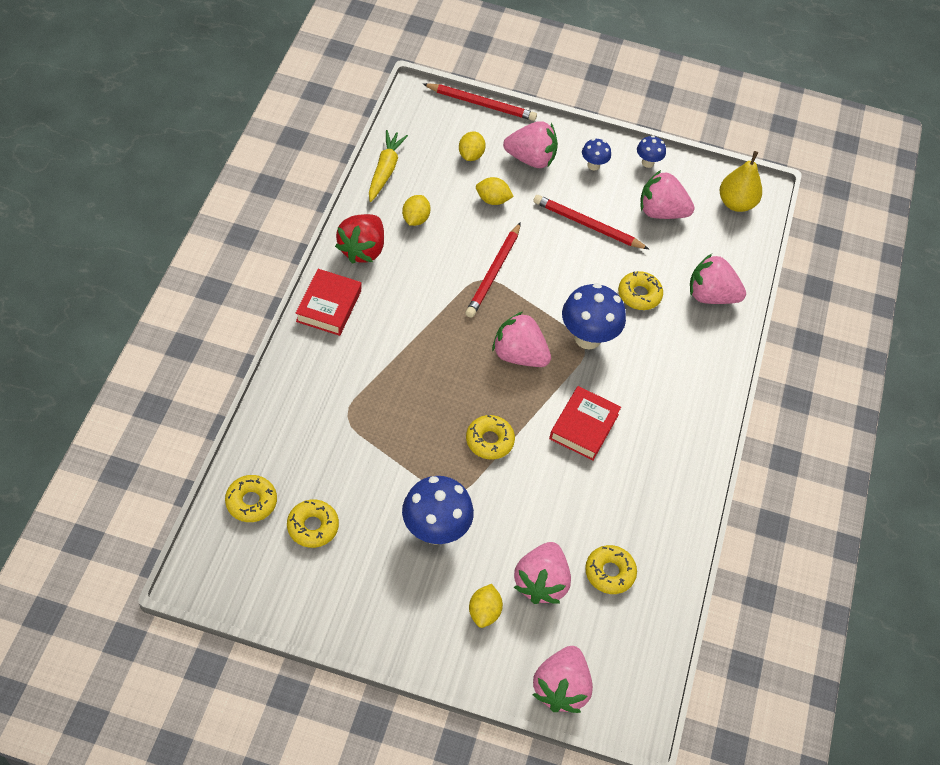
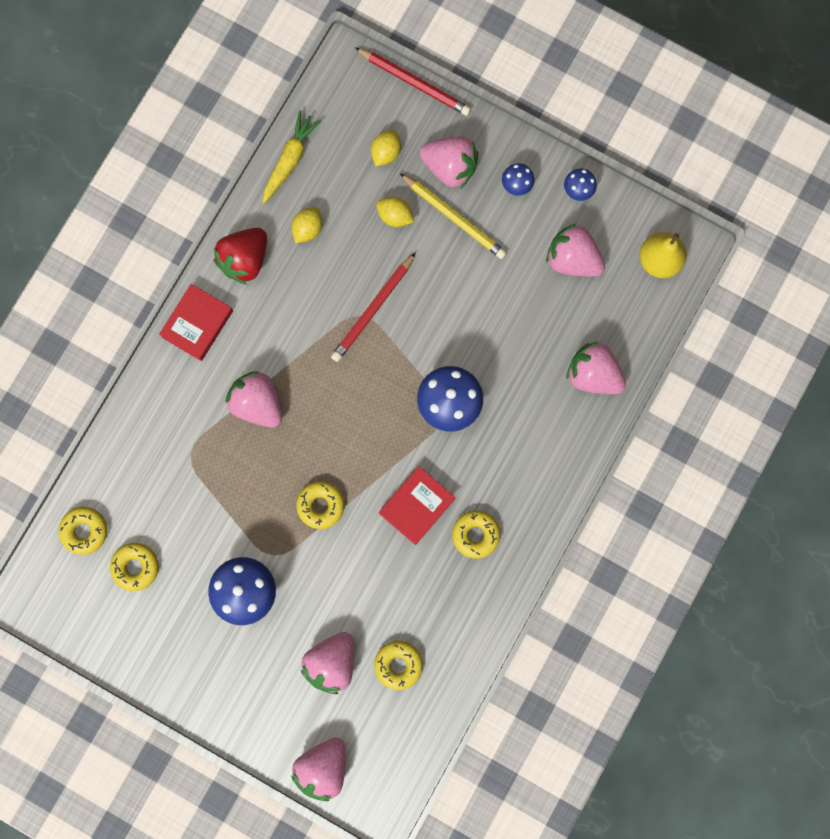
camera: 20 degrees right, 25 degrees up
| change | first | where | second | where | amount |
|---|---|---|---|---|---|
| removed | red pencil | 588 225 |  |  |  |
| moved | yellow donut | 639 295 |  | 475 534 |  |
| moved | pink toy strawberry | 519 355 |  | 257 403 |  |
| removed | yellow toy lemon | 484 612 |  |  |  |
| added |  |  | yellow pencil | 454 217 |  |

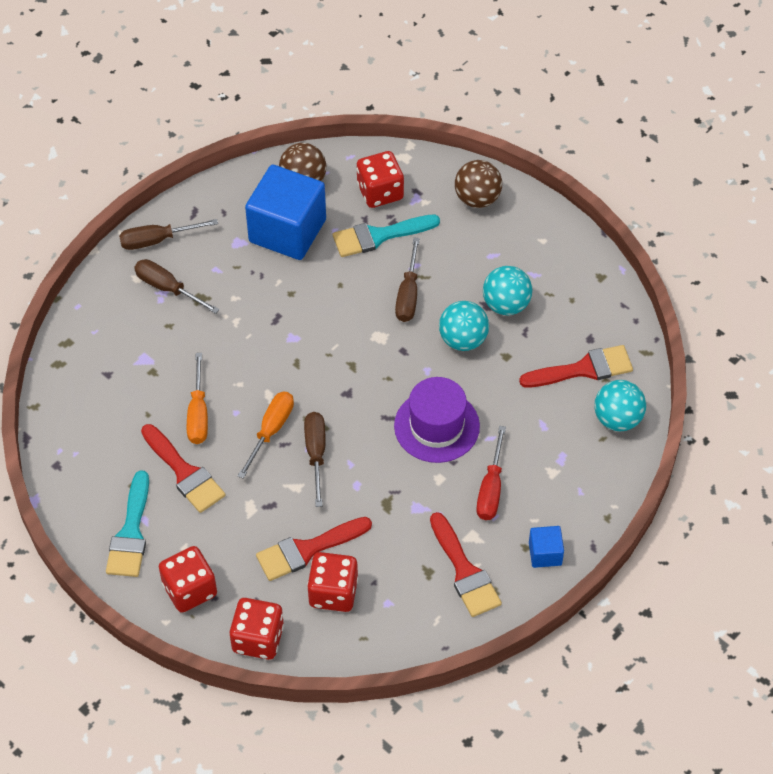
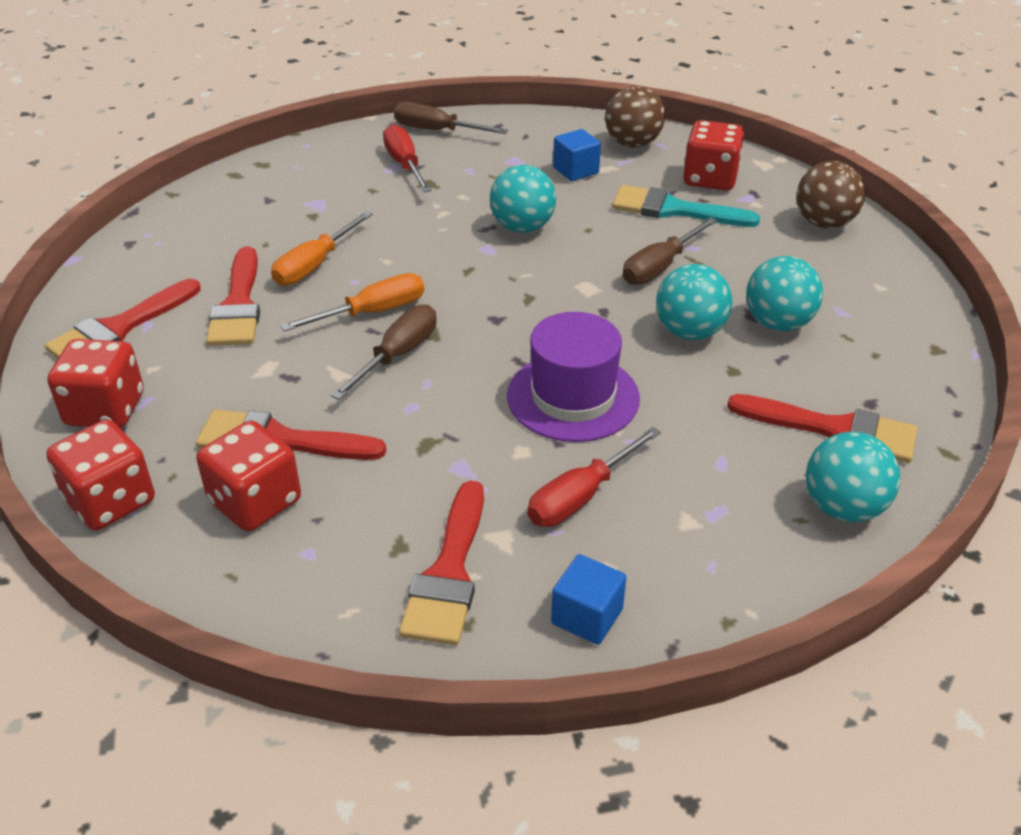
camera: 35 degrees right, 15 degrees down
| change | first | where | second | where | amount |
|---|---|---|---|---|---|
| resized | royal blue block | 287 231 |  | 576 170 | x0.45 |
| recoloured | brown flat screwdriver | 167 288 | red flat screwdriver | 405 165 |  |
| recoloured | turquoise brush | 131 533 | red brush | 119 328 |  |
| added |  |  | turquoise play ball | 522 227 |  |

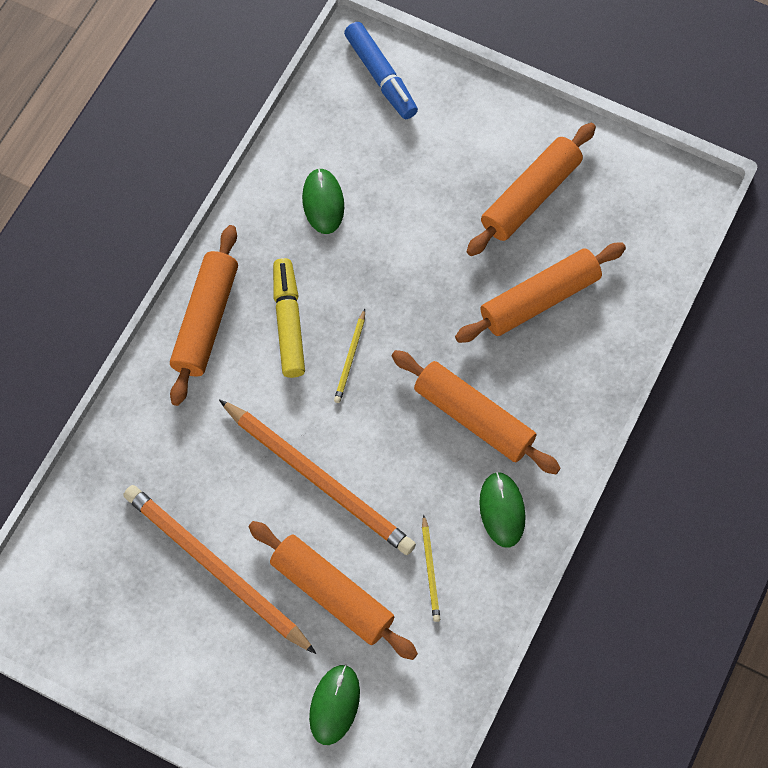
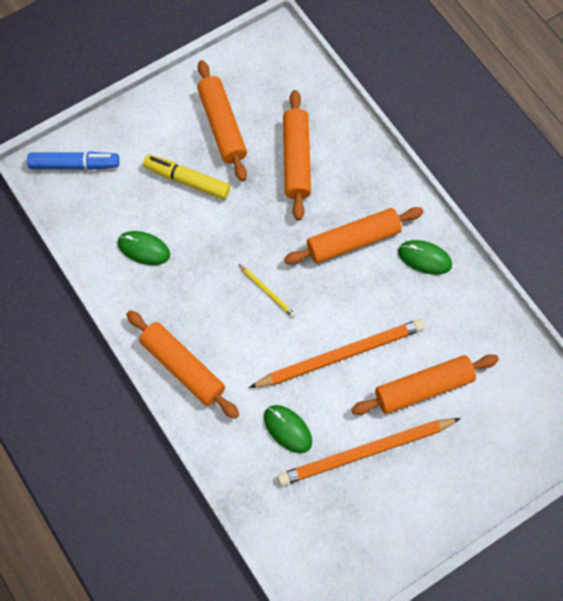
camera: 60 degrees left, 0 degrees up
| change | first | where | second | where | amount |
|---|---|---|---|---|---|
| moved | yellow felt pen | 289 322 |  | 187 180 |  |
| removed | yellow pencil | 430 570 |  |  |  |
| moved | leaf-green computer mouse | 334 705 |  | 287 429 |  |

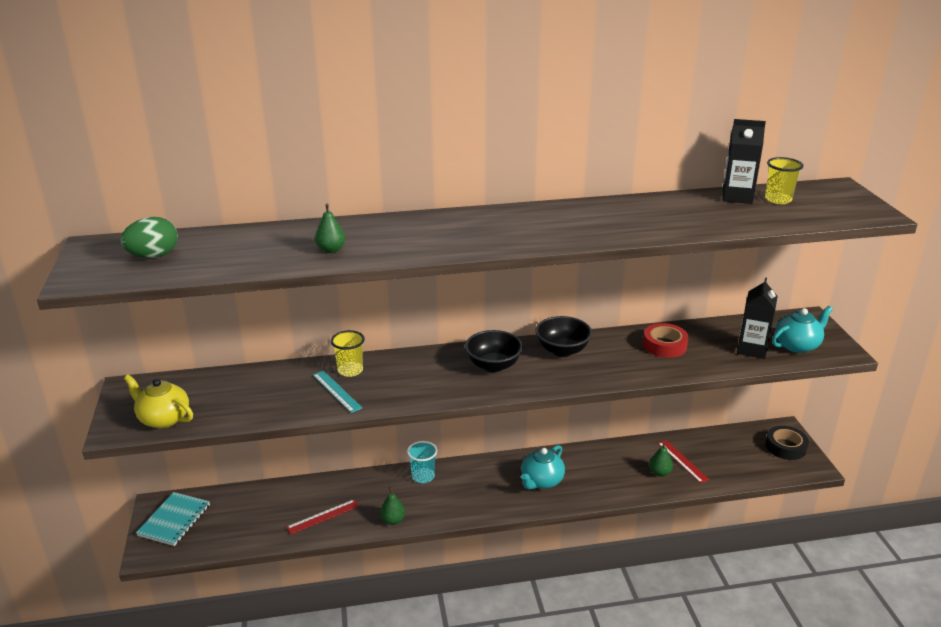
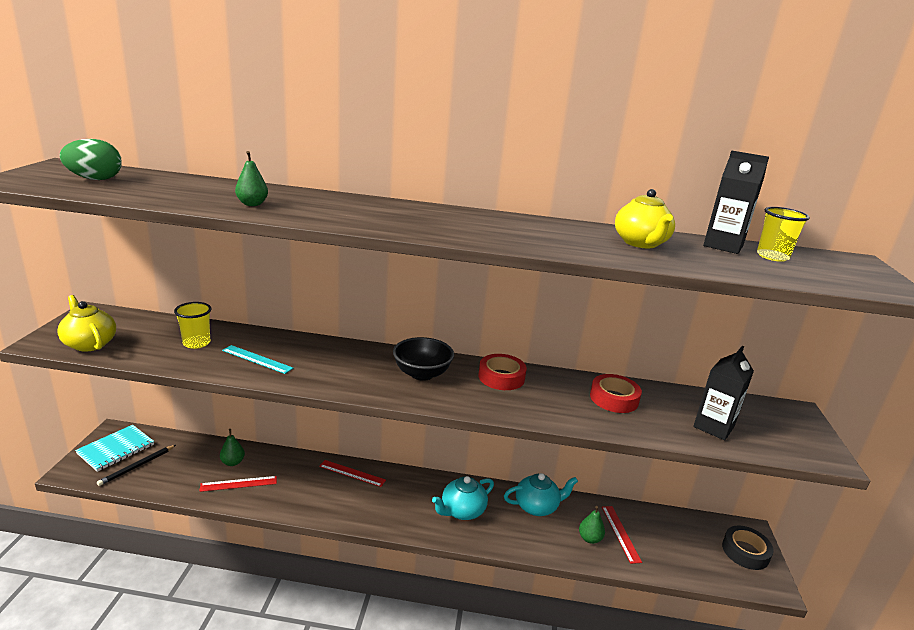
camera: 15 degrees right, 5 degrees down
| change | first | where | second | where | amount |
|---|---|---|---|---|---|
| moved | turquoise tea pot | 797 345 |  | 537 506 |  |
| replaced | black deep dish | 562 350 | red tape | 501 377 |  |
| moved | yellow cup | 350 370 |  | 196 343 |  |
| turned | turquoise straightedge | 337 391 |  | 257 359 | 45 degrees counterclockwise |
| replaced | turquoise cup | 423 476 | red straightedge | 352 473 |  |
| moved | leaf-green toy pear | 393 520 |  | 233 462 |  |
| added |  |  | yellow tea pot | 641 243 |  |
| added |  |  | black pencil | 137 466 |  |

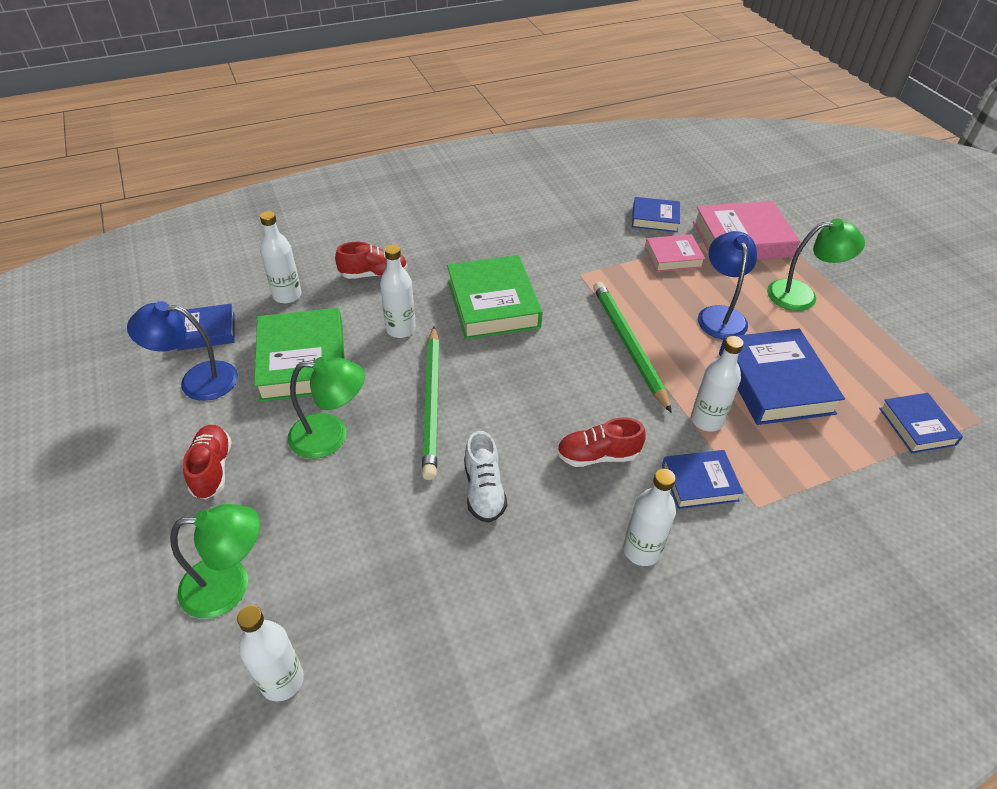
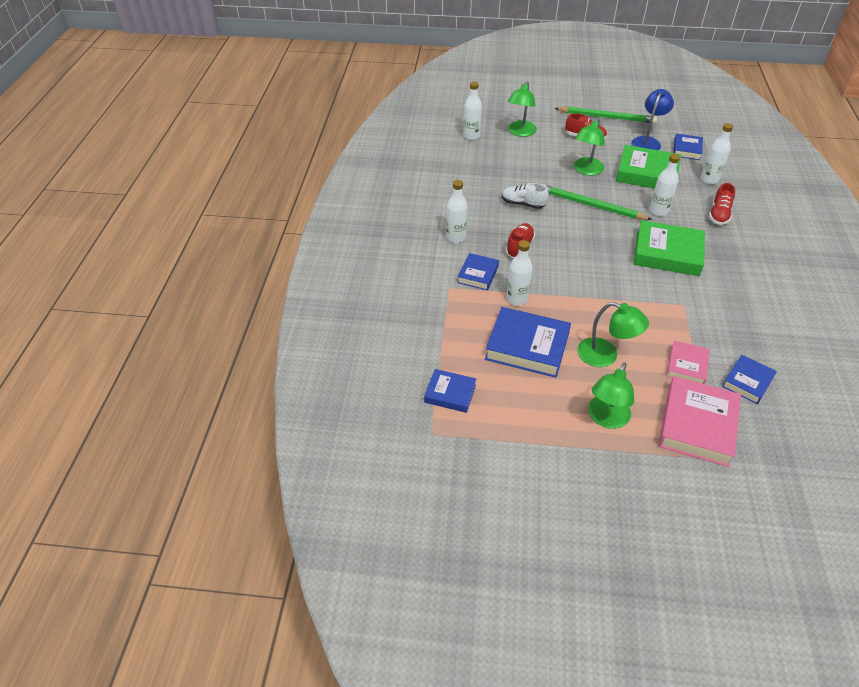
camera: 120 degrees right, 0 degrees up
| change | first | where | second | where | amount |
|---|---|---|---|---|---|
| recoloured | royal blue lamp | 720 315 | leaf-green lamp | 605 356 |  |
| moved | leaf-green pencil | 628 345 |  | 606 117 |  |

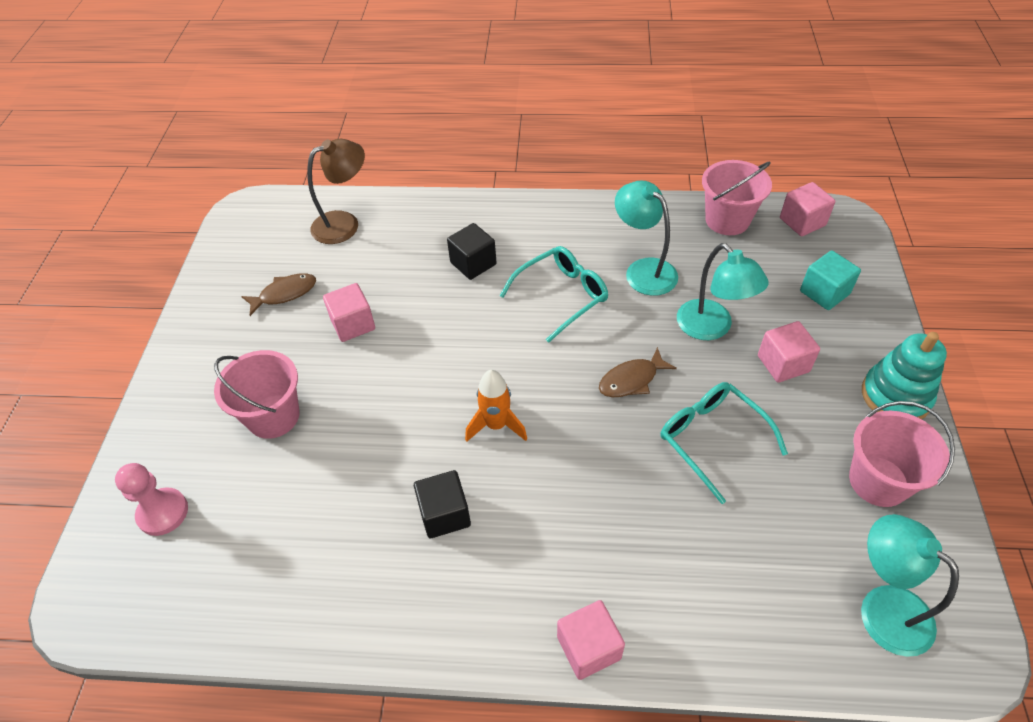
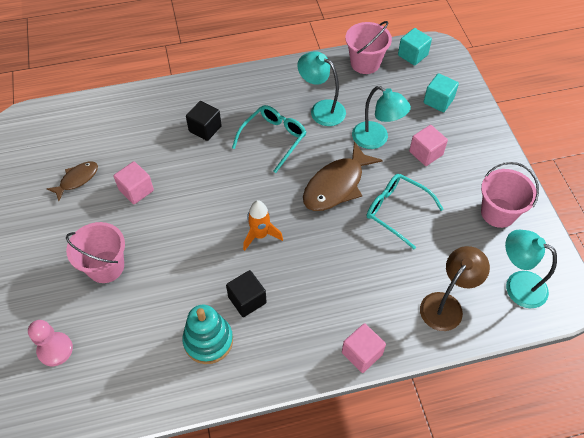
camera: 20 degrees left, 5 degrees up
| change | first | where | second | where | amount |
|---|---|---|---|---|---|
| moved | brown lamp | 344 223 |  | 446 305 |  |
| recoloured | pink block | 802 222 | turquoise block | 412 55 |  |
| moved | turquoise ring stacker | 895 396 |  | 208 341 |  |
| resized | brown toy fish | 631 380 |  | 336 185 | x1.77 |

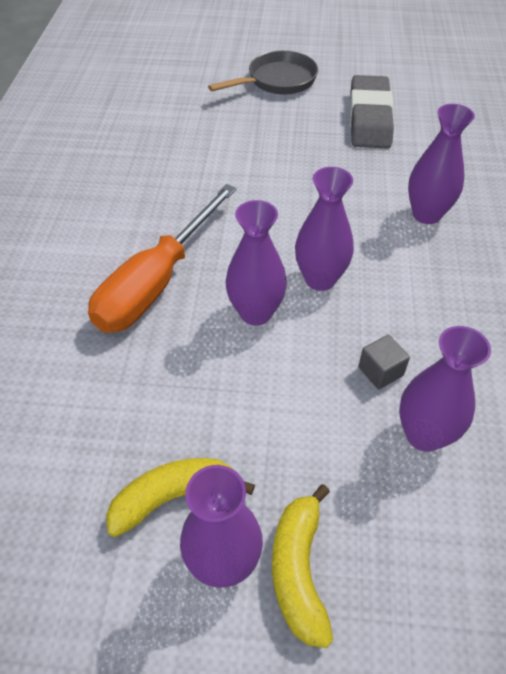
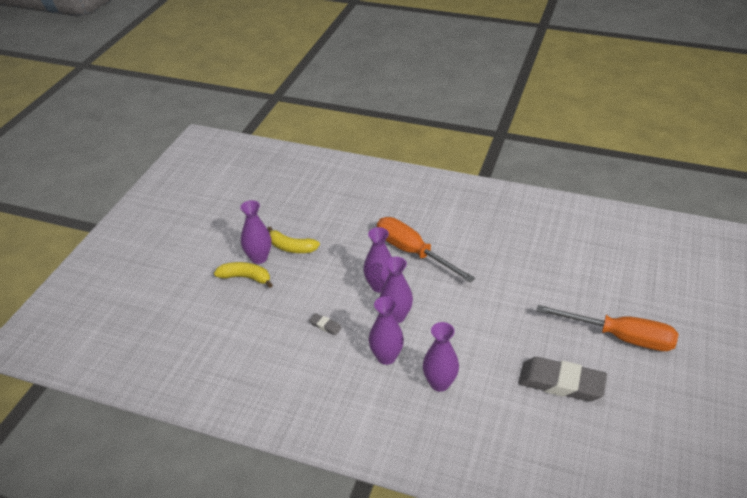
camera: 105 degrees right, 10 degrees down
| change | first | where | second | where | amount |
|---|---|---|---|---|---|
| replaced | gray skillet | 278 81 | orange flat screwdriver | 620 337 |  |
| moved | purple vase | 424 435 |  | 386 357 |  |
| replaced | gray block | 380 371 | gray gum eraser | 325 326 |  |
| turned | yellow banana fruit | 174 497 |  | 291 247 | 120 degrees clockwise |

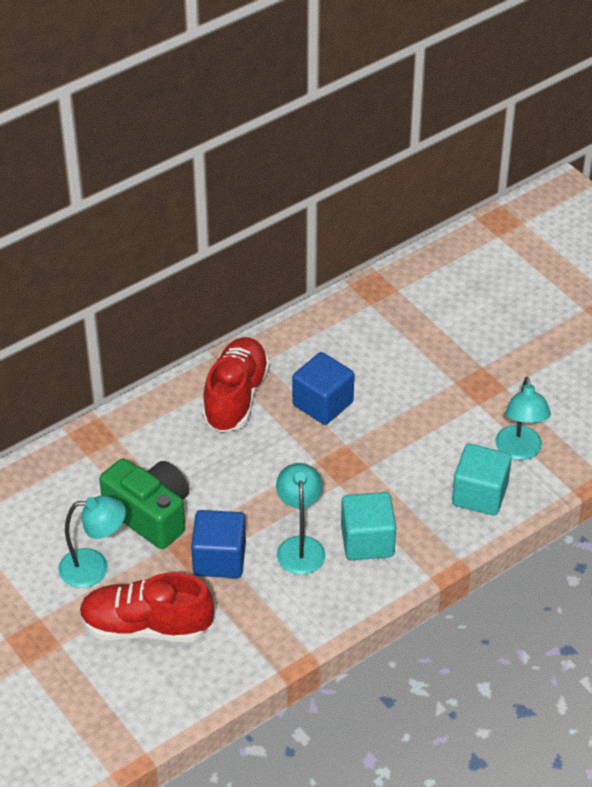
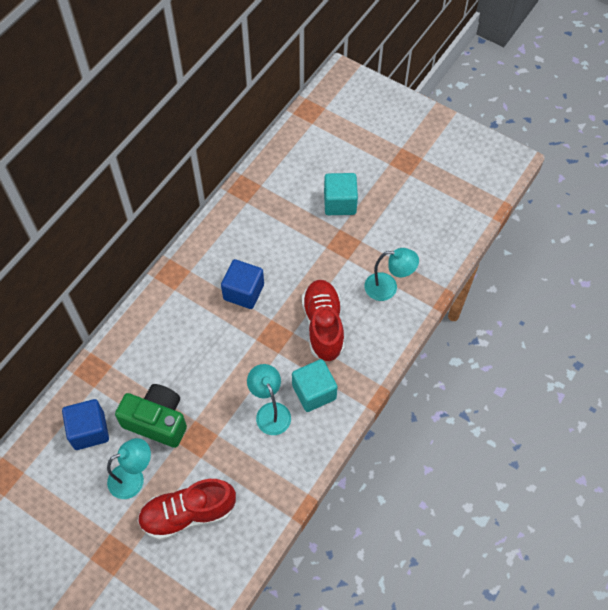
camera: 20 degrees left, 15 degrees up
| change | first | where | second | where | amount |
|---|---|---|---|---|---|
| moved | red shoe | 236 397 |  | 323 325 |  |
| turned | turquoise lamp | 519 451 |  | 388 288 | 60 degrees counterclockwise |
| moved | turquoise block | 479 494 |  | 340 203 |  |
| moved | royal blue block | 219 559 |  | 89 430 |  |

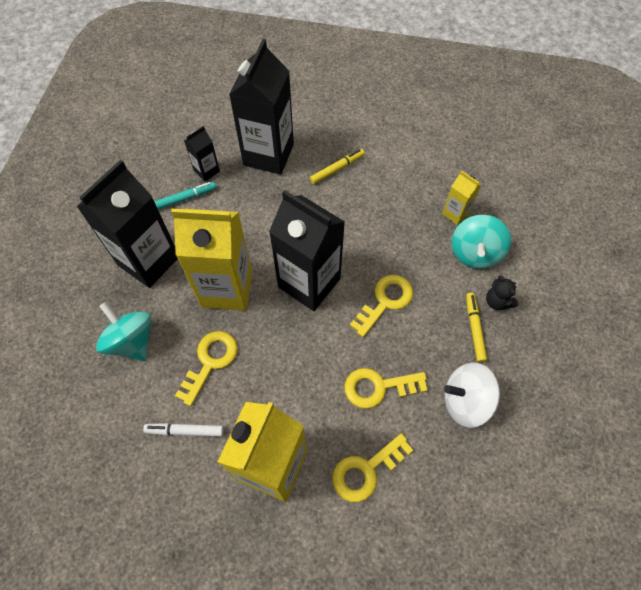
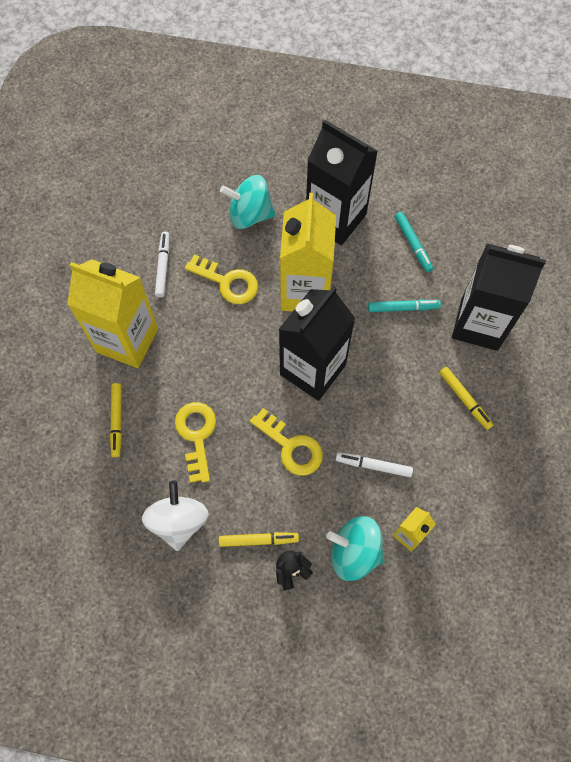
camera: 90 degrees right, 5 degrees up
| change | first | where | second | where | amount |
|---|---|---|---|---|---|
| removed | black juice carton | 206 171 |  |  |  |
| turned | turquoise toy top | 132 341 |  | 249 214 | 135 degrees counterclockwise |
| replaced | yellow door key | 366 470 | yellow felt pen | 117 421 |  |
| added |  |  | turquoise felt pen | 403 308 |  |
| added |  |  | white felt pen | 373 466 |  |

